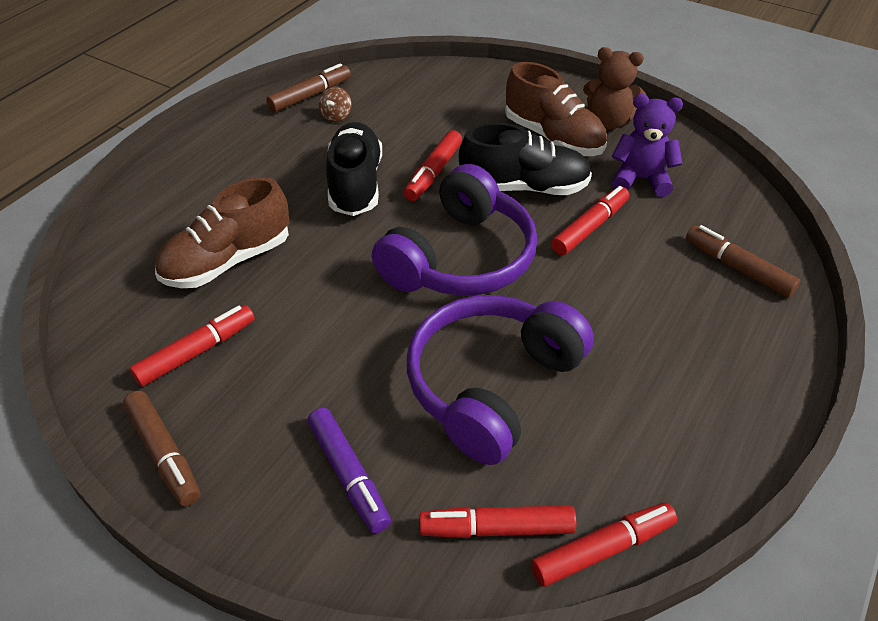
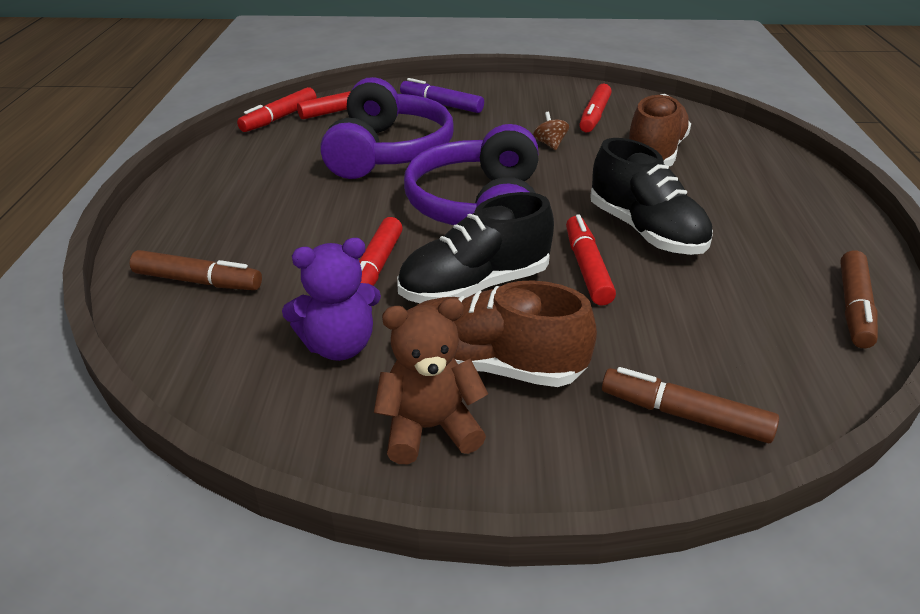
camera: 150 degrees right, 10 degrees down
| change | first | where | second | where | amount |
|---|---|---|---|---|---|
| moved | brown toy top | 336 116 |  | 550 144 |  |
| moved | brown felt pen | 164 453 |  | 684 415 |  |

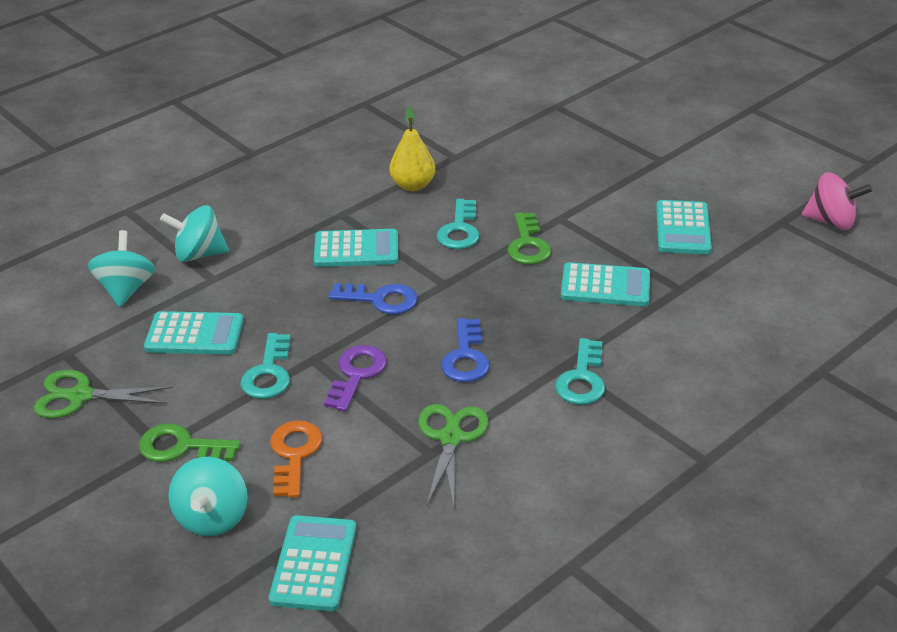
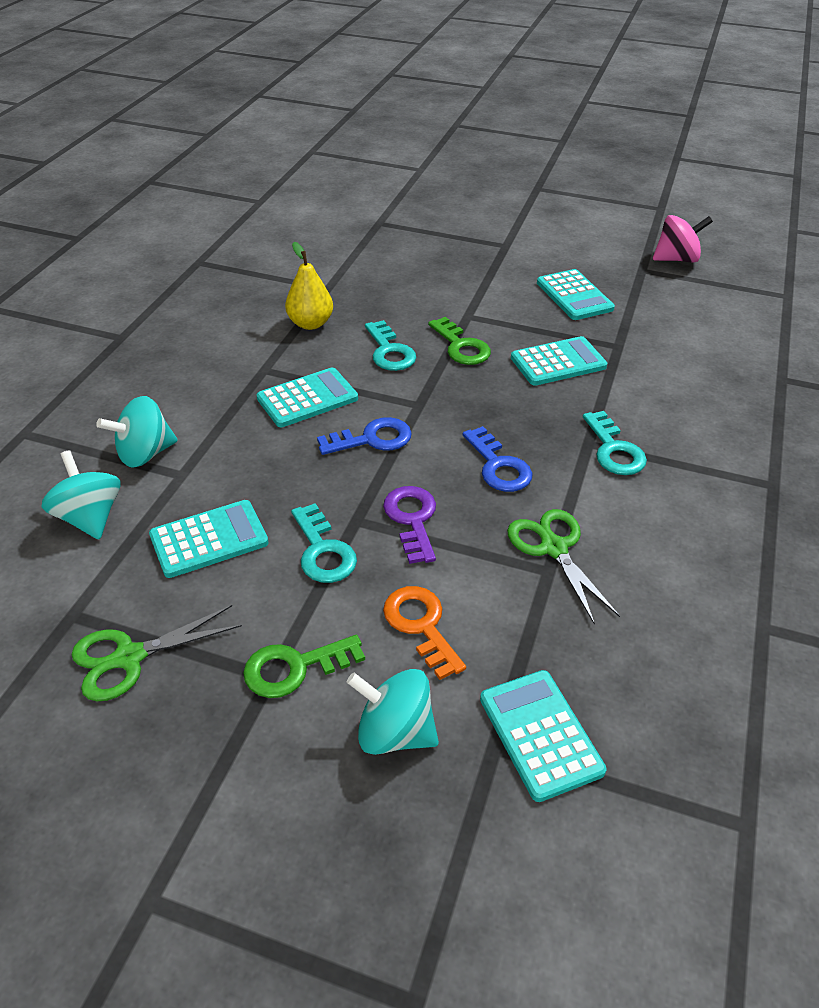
camera: 30 degrees left, 5 degrees up
| change | first | where | second | where | amount |
|---|---|---|---|---|---|
| turned | turquoise toy top | 212 517 |  | 394 732 | 135 degrees clockwise |

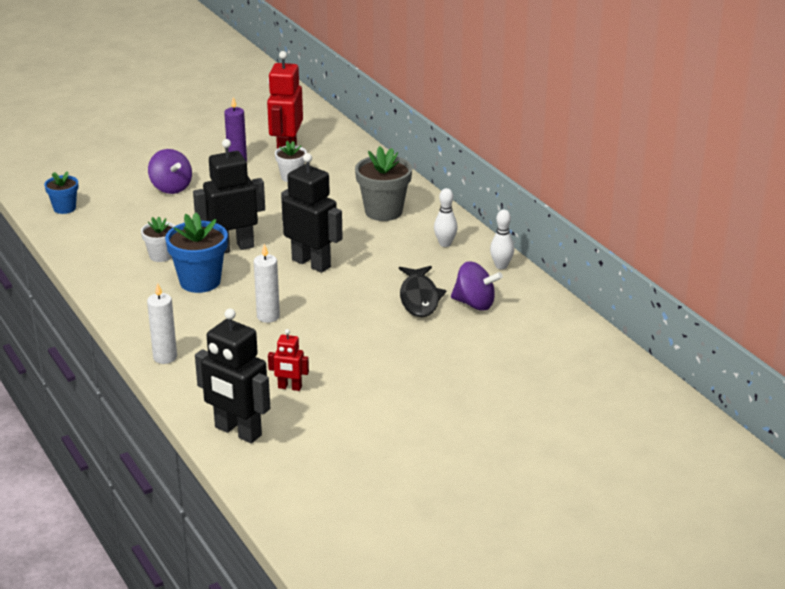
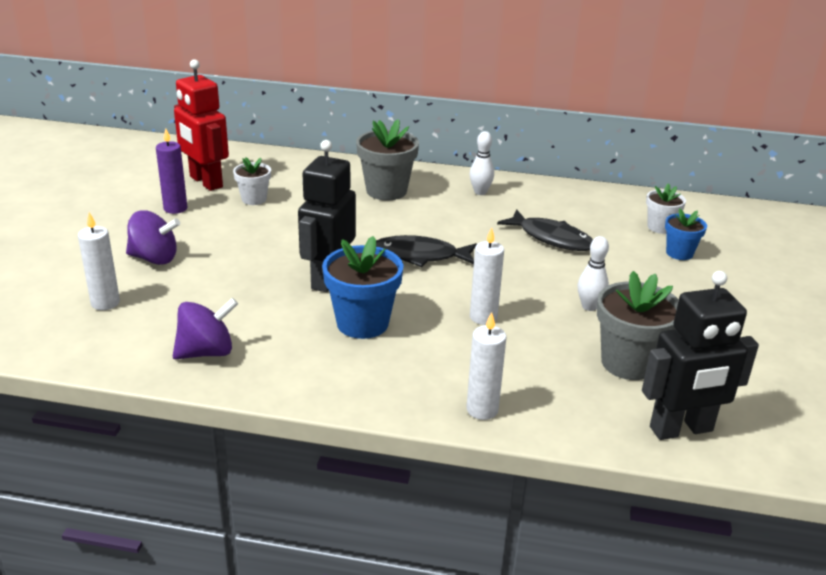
camera: 50 degrees left, 0 degrees up
| change | first | where | second | where | amount |
|---|---|---|---|---|---|
| replaced | black toy robot | 311 263 | black toy fish | 420 256 |  |
| moved | royal blue flower pot | 64 208 |  | 679 253 |  |
| moved | white tenpin | 501 266 |  | 589 306 |  |
| moved | white flower pot | 161 256 |  | 660 227 |  |
| moved | purple toy top | 475 304 |  | 207 352 |  |
| replaced | red toy robot | 289 387 | gray flower pot | 628 363 |  |
| added |  |  | white wax candle | 105 303 |  |

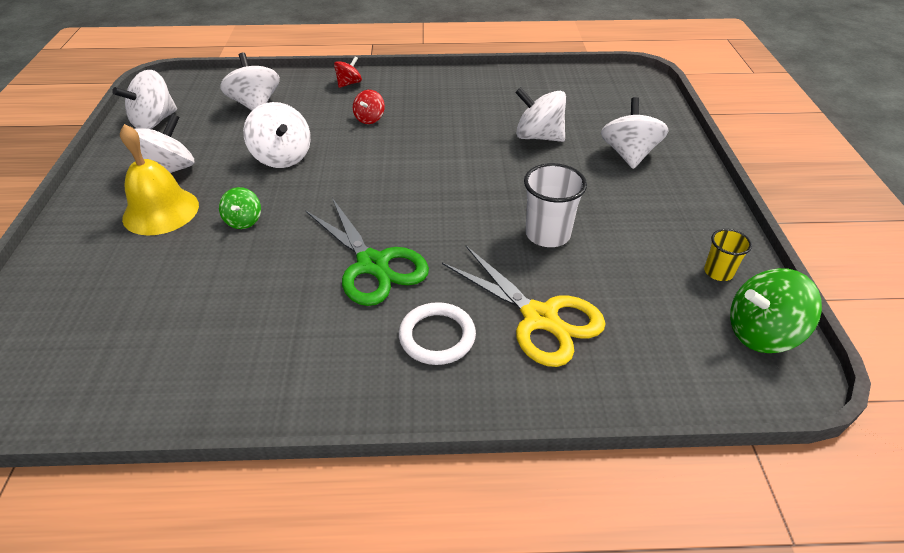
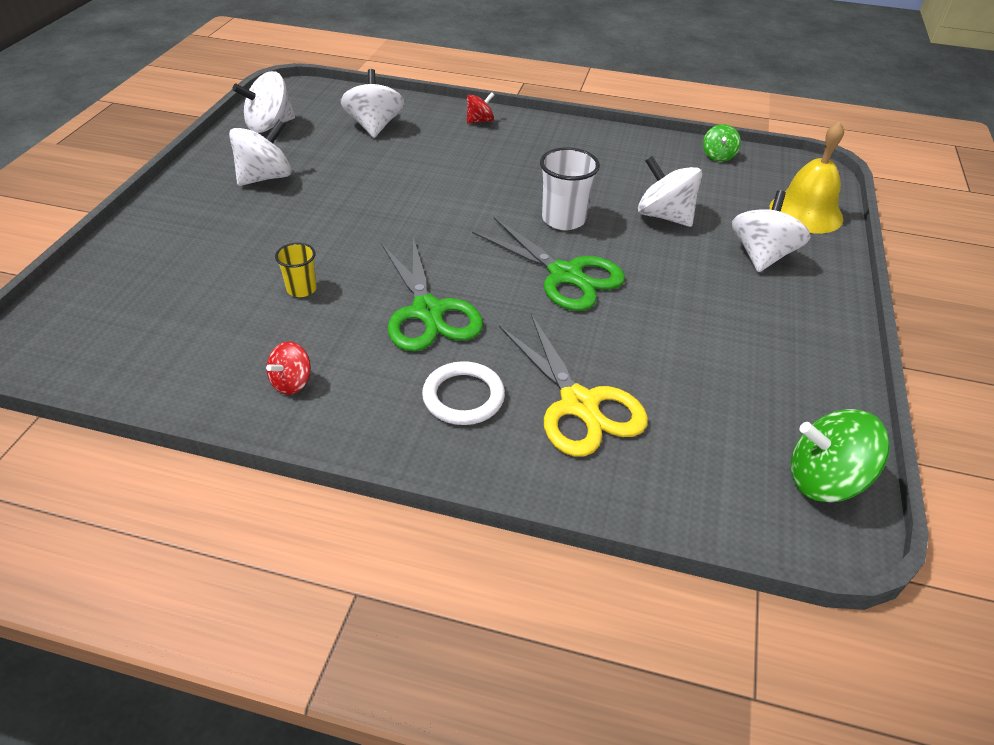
camera: 15 degrees right, 0 degrees up
| change | first | where | second | where | amount |
|---|---|---|---|---|---|
| moved | red toy top | 369 119 |  | 291 382 |  |
| removed | white toy top | 282 157 |  |  |  |
| moved | yellow bell | 161 211 |  | 806 212 |  |
| moved | white cup | 547 234 |  | 563 219 |  |
| moved | leaf-green toy top | 244 221 |  | 718 156 |  |
| moved | yellow cup | 718 272 |  | 301 289 |  |
| added |  |  | leaf-green pair of scissors | 565 275 |  |

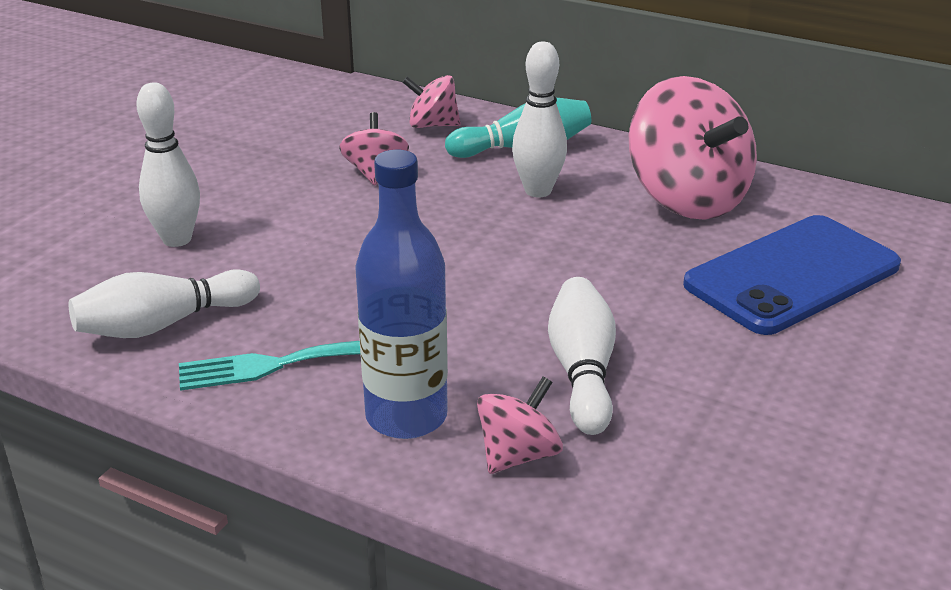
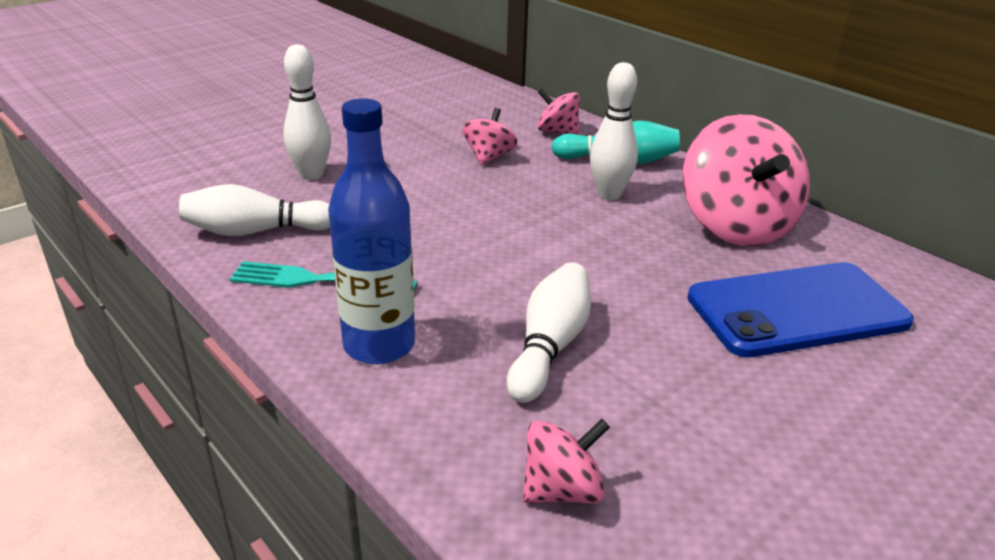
camera: 20 degrees right, 0 degrees up
| change | first | where | second | where | amount |
|---|---|---|---|---|---|
| moved | pink toy top | 518 455 |  | 562 490 |  |

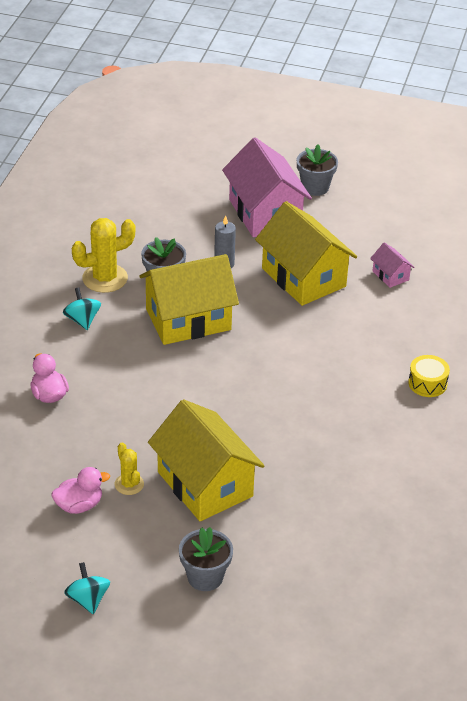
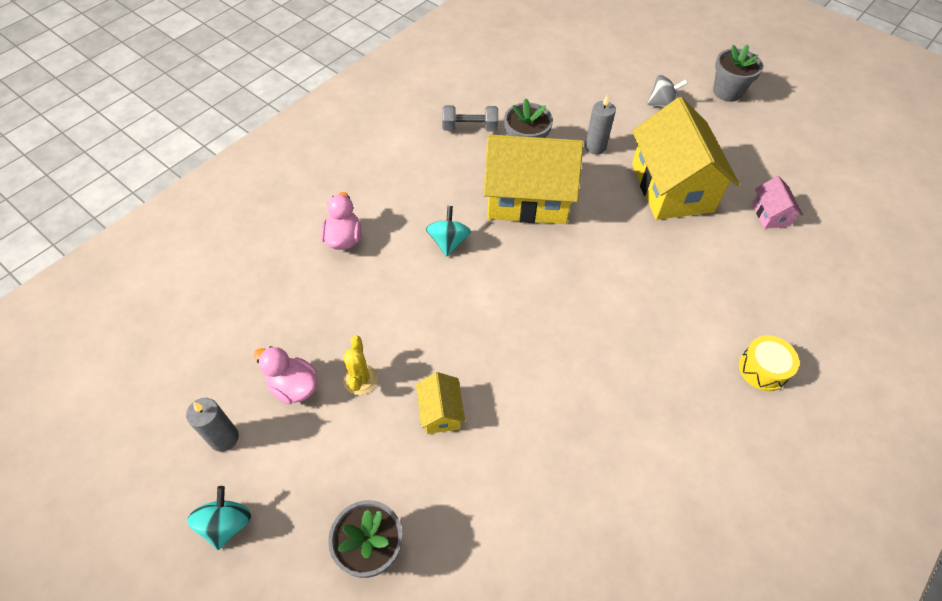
camera: 25 degrees right, 15 degrees up
| change | first | where | second | where | amount |
|---|---|---|---|---|---|
| replaced | pink cottage | 265 213 | gray toy top | 663 105 |  |
| replaced | yellow prickly plant | 105 278 | gray hand weight | 470 128 |  |
| moved | turquoise toy top | 82 320 |  | 448 242 |  |
| resized | yellow cottage | 205 484 |  | 440 412 | x0.44 |
| turned | pink rubber duck | 79 505 |  | 294 386 | 150 degrees counterclockwise |
| added |  |  | gray wax candle | 224 438 |  |

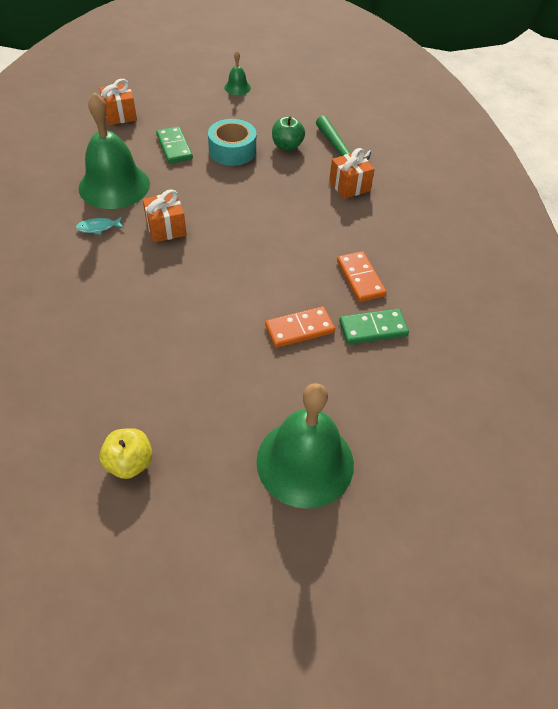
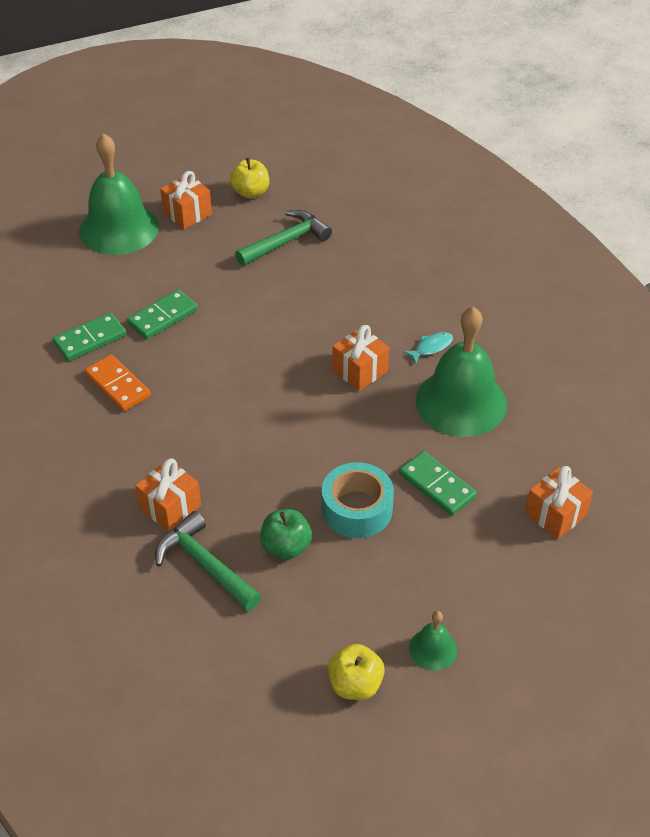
camera: 160 degrees right, 5 degrees down
| change | first | where | second | where | amount |
|---|---|---|---|---|---|
| recoloured | orange domino piece | 299 329 | leaf-green domino piece | 163 317 |  |
| added |  |  | orange gift | 187 214 |  |
| added |  |  | leaf-green claw hammer | 286 241 |  |
| added |  |  | yellow toy apple | 355 684 |  |

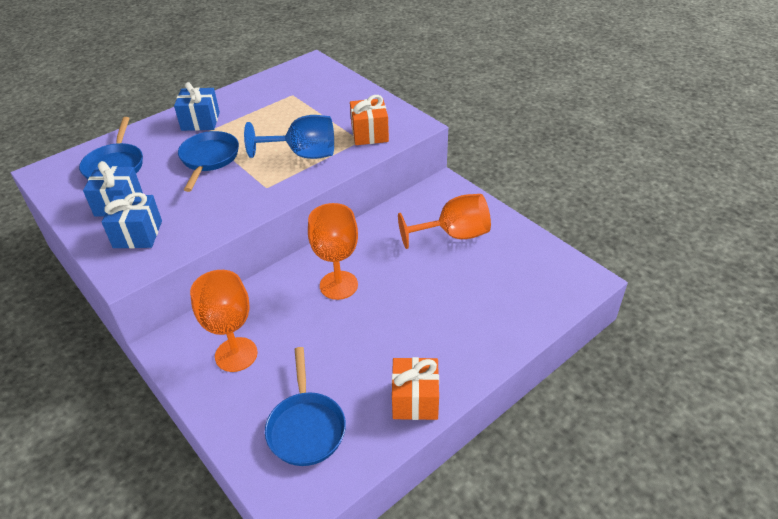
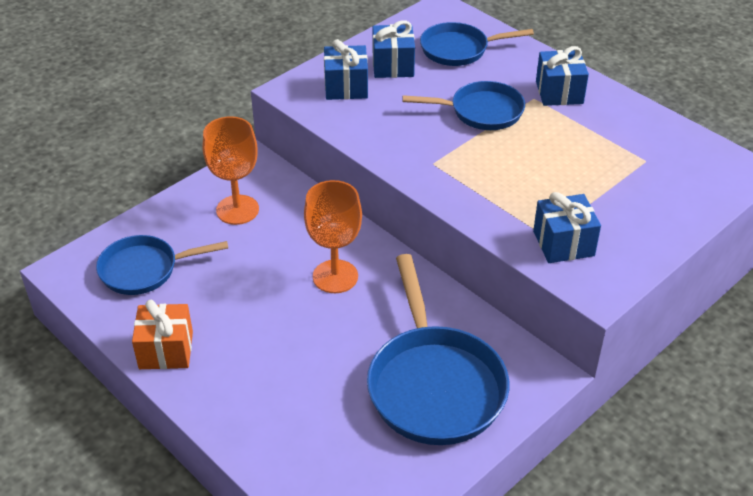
camera: 85 degrees right, 0 degrees up
| change | first | where | second | where | amount |
|---|---|---|---|---|---|
| recoloured | orange gift | 369 134 | royal blue gift | 563 243 |  |
| removed | royal blue wine glass | 303 154 |  |  |  |
| replaced | orange wine glass | 454 235 | royal blue skillet | 434 385 |  |

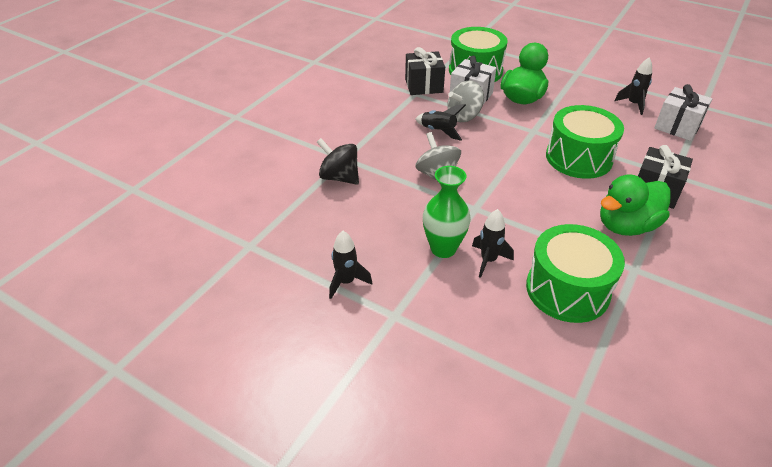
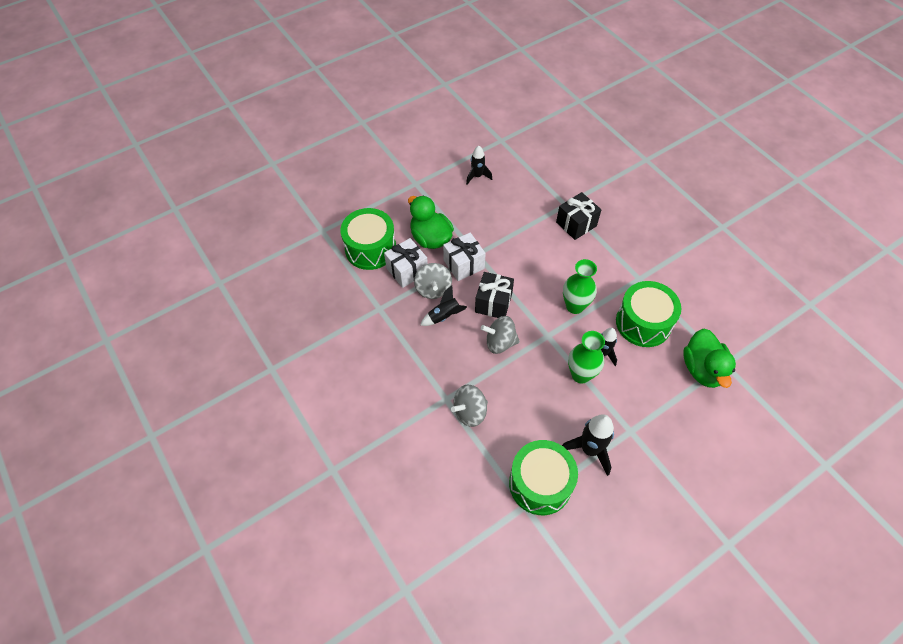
camera: 65 degrees left, 15 degrees up
| change | first | where | second | where | amount |
|---|---|---|---|---|---|
| moved | black gift | 424 86 |  | 493 303 |  |
| moved | white gift | 677 126 |  | 464 264 |  |
| moved | leaf-green drum | 579 158 |  | 540 483 |  |
| recoloured | black toy top | 339 177 | gray toy top | 470 412 |  |
| moved | leaf-green rubber duck | 626 226 |  | 702 369 |  |
| resized | black rocket | 346 282 |  | 589 449 | x1.55 |
| added |  |  | leaf-green vase | 575 306 |  |

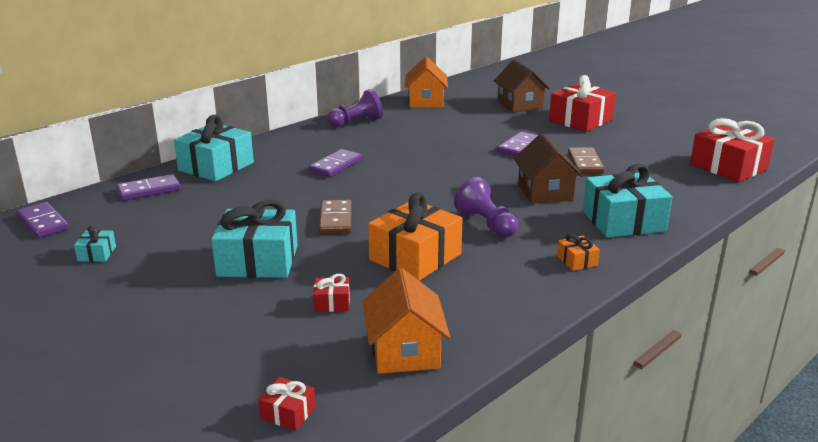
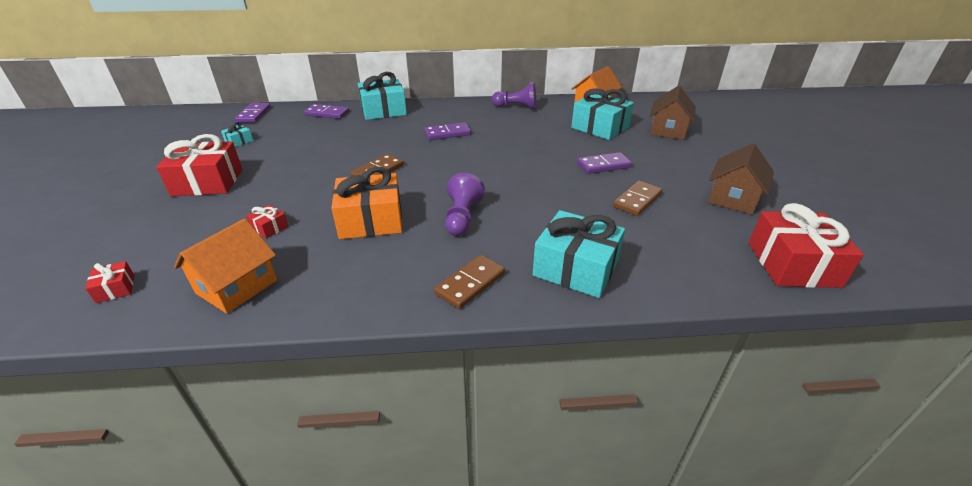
camera: 40 degrees right, 10 degrees up
| change | first | where | second | where | amount |
|---|---|---|---|---|---|
| moved | red gift | 580 120 |  | 208 182 |  |
| moved | brown cottage | 545 192 |  | 733 198 |  |
| moved | turquoise gift | 258 261 |  | 600 127 |  |
| replaced | orange gift | 577 261 | brown domino piece | 470 283 |  |

